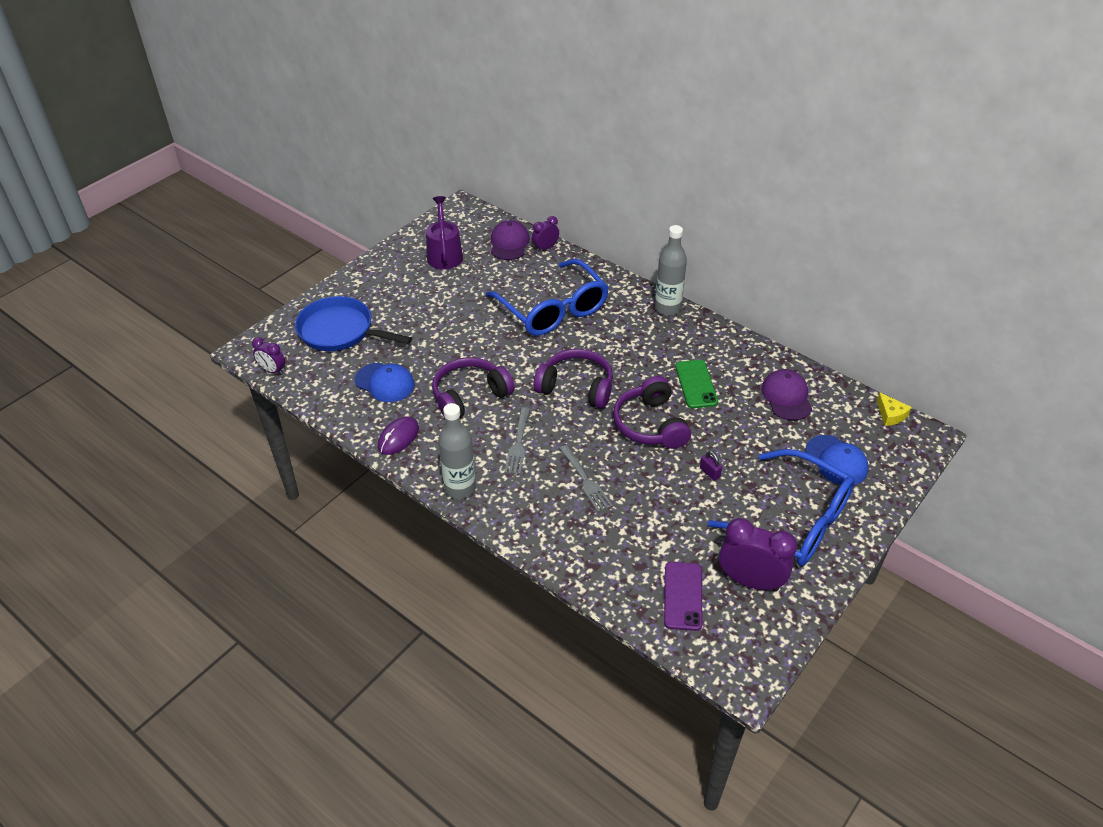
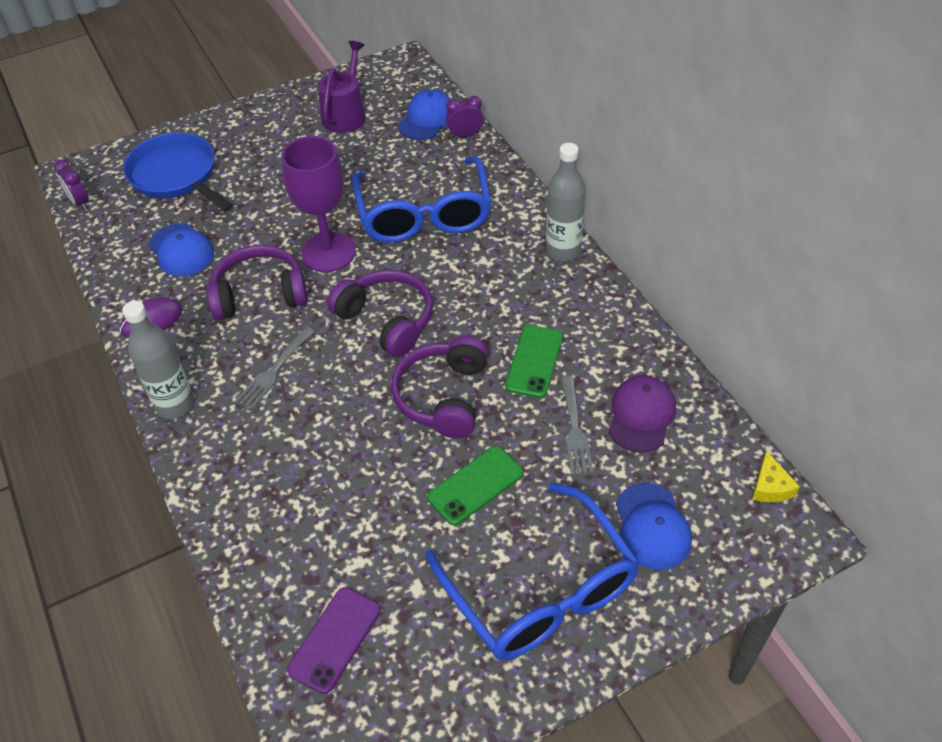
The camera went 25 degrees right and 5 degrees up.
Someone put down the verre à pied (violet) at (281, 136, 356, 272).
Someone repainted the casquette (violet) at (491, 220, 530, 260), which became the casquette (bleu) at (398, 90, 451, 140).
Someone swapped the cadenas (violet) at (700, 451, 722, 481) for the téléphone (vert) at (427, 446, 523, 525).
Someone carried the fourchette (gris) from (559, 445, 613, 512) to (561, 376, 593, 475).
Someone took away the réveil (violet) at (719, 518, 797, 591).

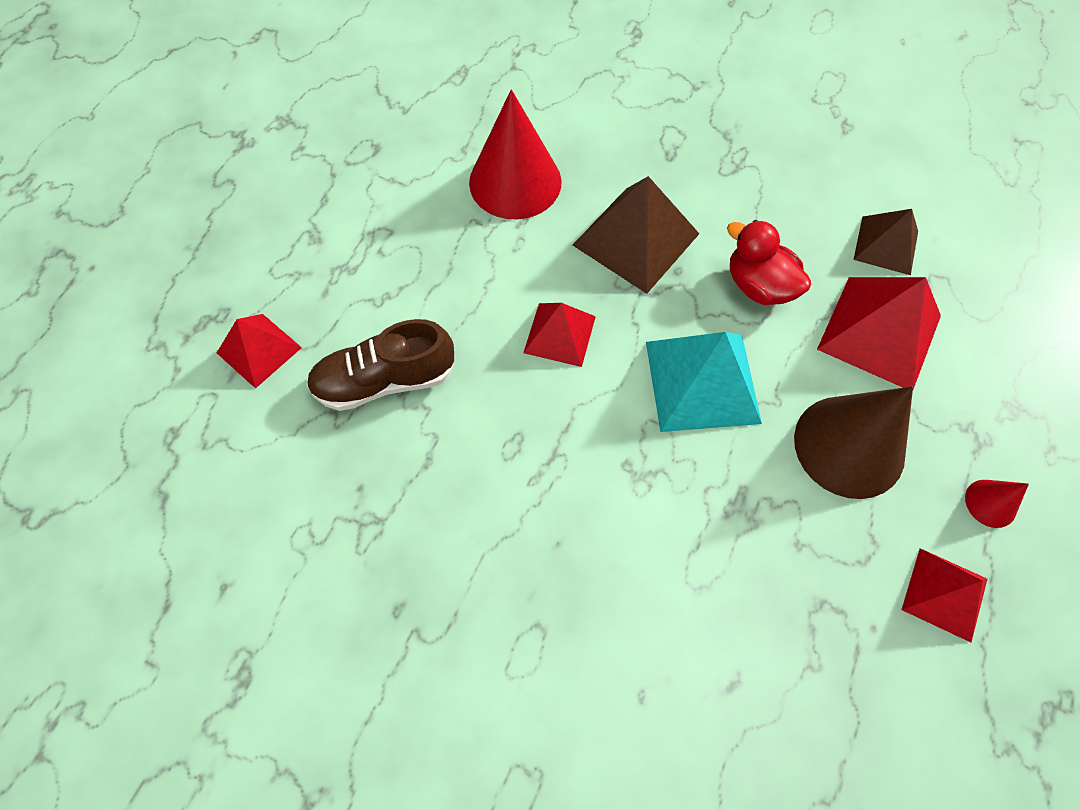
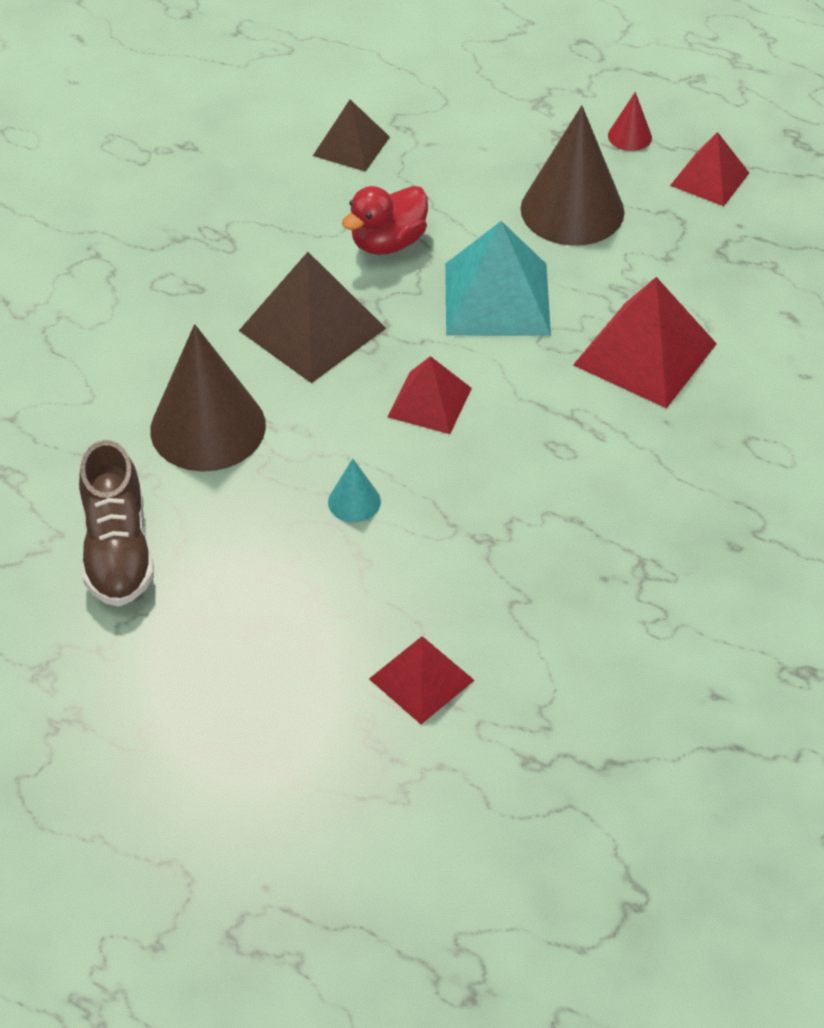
The camera went 85 degrees left and 15 degrees down.
Someone carried the chaussure (marron) from (306, 319, 455, 411) to (79, 440, 154, 607).
Someone repainted the cône (rouge) at (469, 89, 562, 220), which became the cône (marron) at (150, 324, 266, 472).
Someone put down the cône (turquoise) at (328, 459, 381, 522).
Someone carried the pyramide (rouge) from (817, 277, 941, 389) to (573, 277, 717, 409).

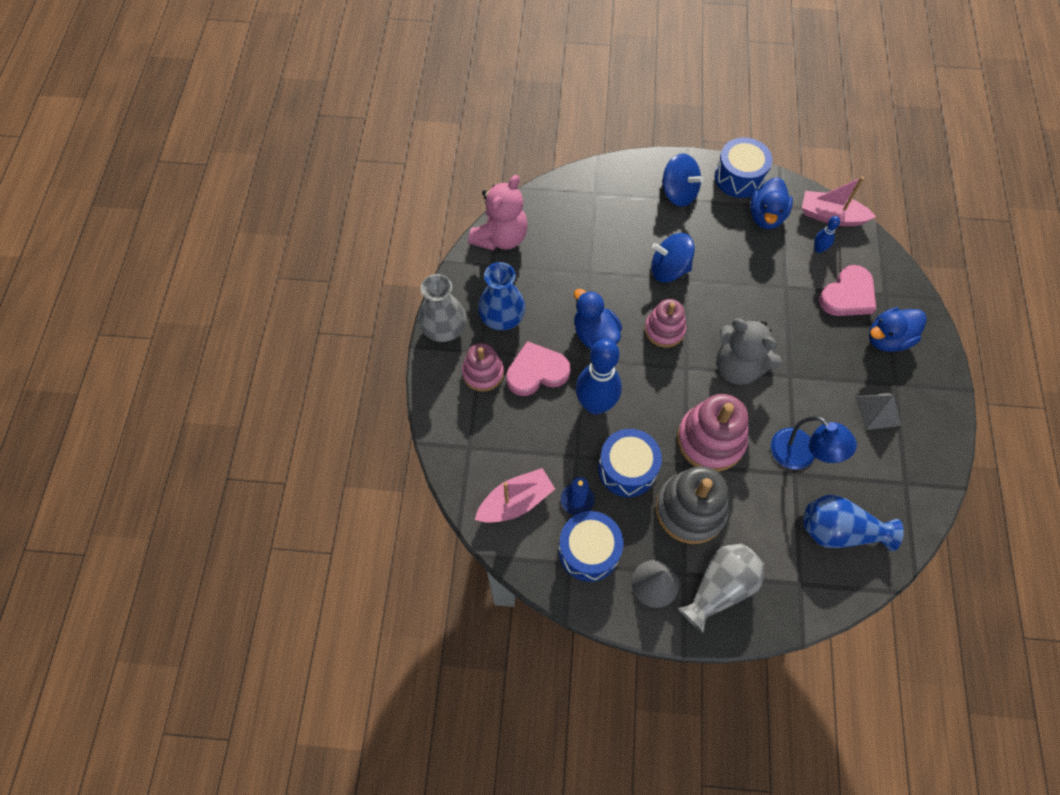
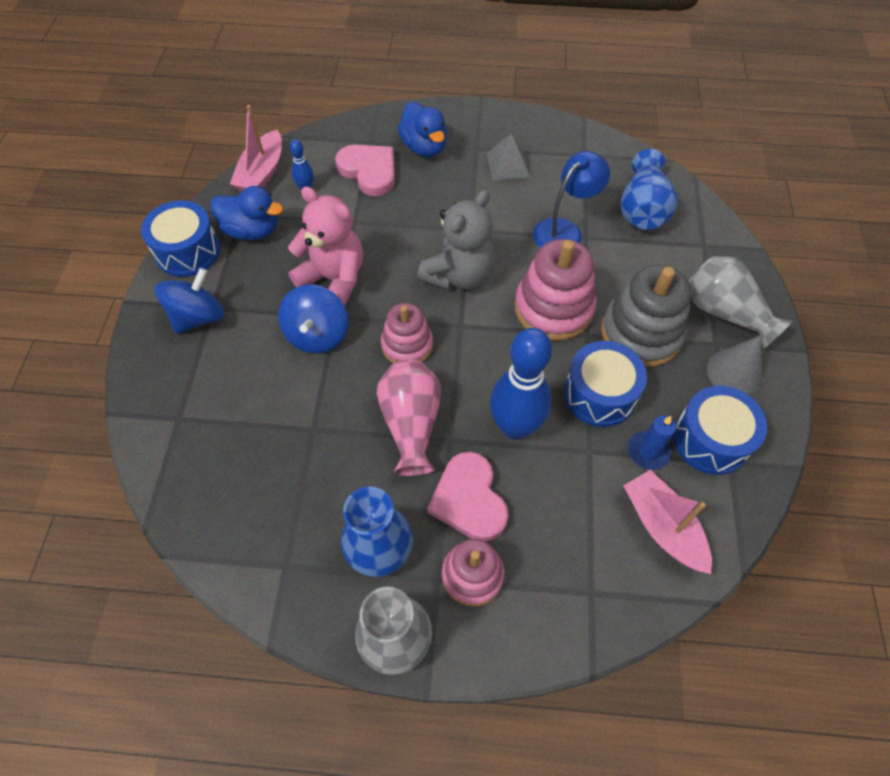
The camera went 90 degrees left and 5 degrees down.
Someone carried the ours en peluche (rose) from (468, 175, 528, 251) to (288, 186, 363, 306).
Someone swapped the canard (bleu) at (574, 289, 622, 348) for the vase (rose) at (377, 360, 441, 476).

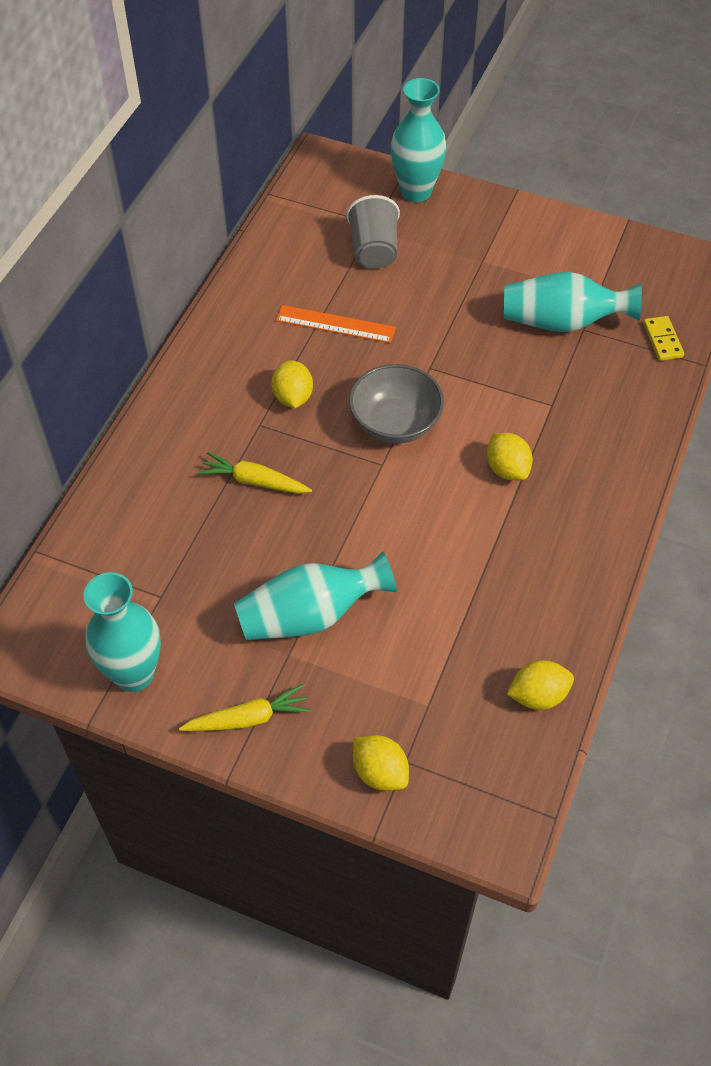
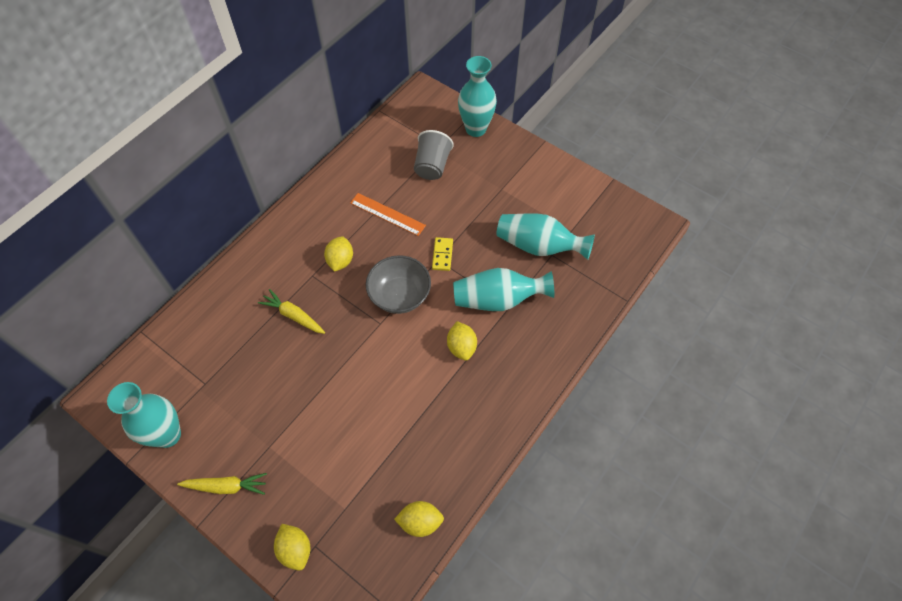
The camera went 15 degrees right and 5 degrees up.
Someone carried the domino (jaune) from (643, 316, 684, 361) to (432, 237, 453, 271).
Someone carried the vase (turquoise) from (234, 551, 397, 640) to (453, 268, 554, 311).

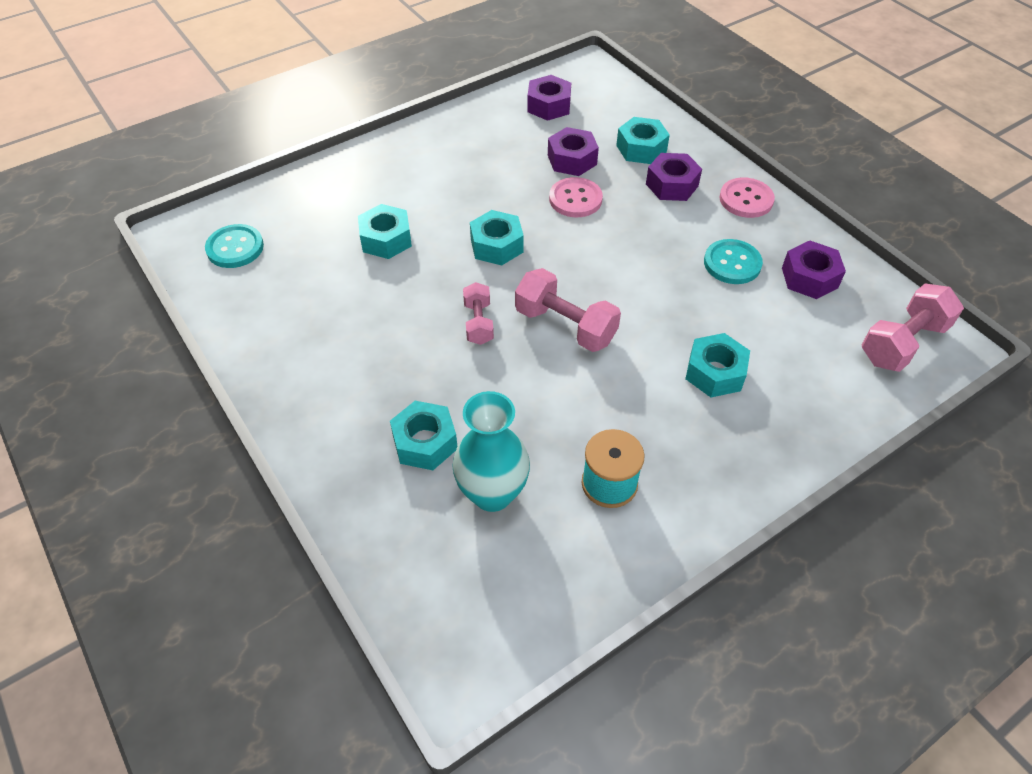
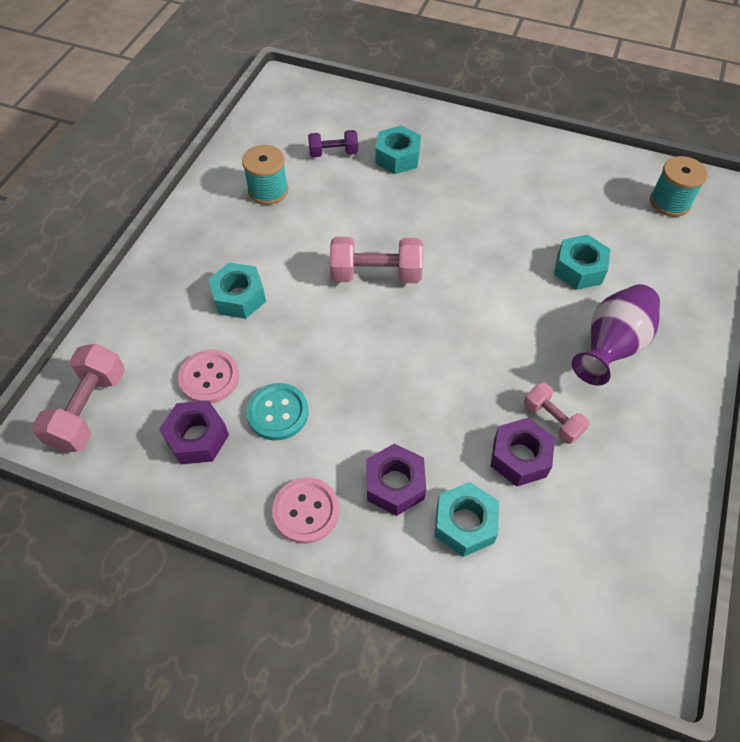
The camera went 145 degrees right and 5 degrees up.
Someone carried the bouton (rose) from (549, 177, 603, 217) to (178, 349, 239, 404).
Someone swapped the vase (turquoise) at (452, 391, 530, 512) for the haltère (violet) at (308, 130, 358, 157).
Someone carried the haltère (rose) from (463, 282, 494, 345) to (524, 382, 589, 444).
Someone put down the vase (violet) at (572, 284, 660, 386).
Someone swapped the bouton (turquoise) at (205, 224, 264, 268) for the bobine (turquoise) at (650, 156, 707, 217).
Someone took away the écrou (turquoise) at (470, 210, 524, 266).
Someone took away the écrou (violet) at (527, 75, 571, 121).

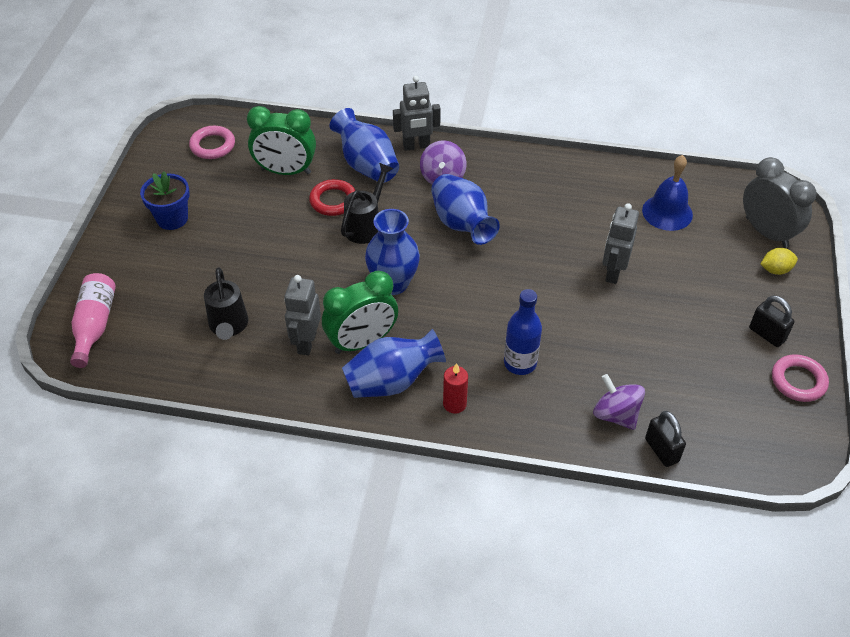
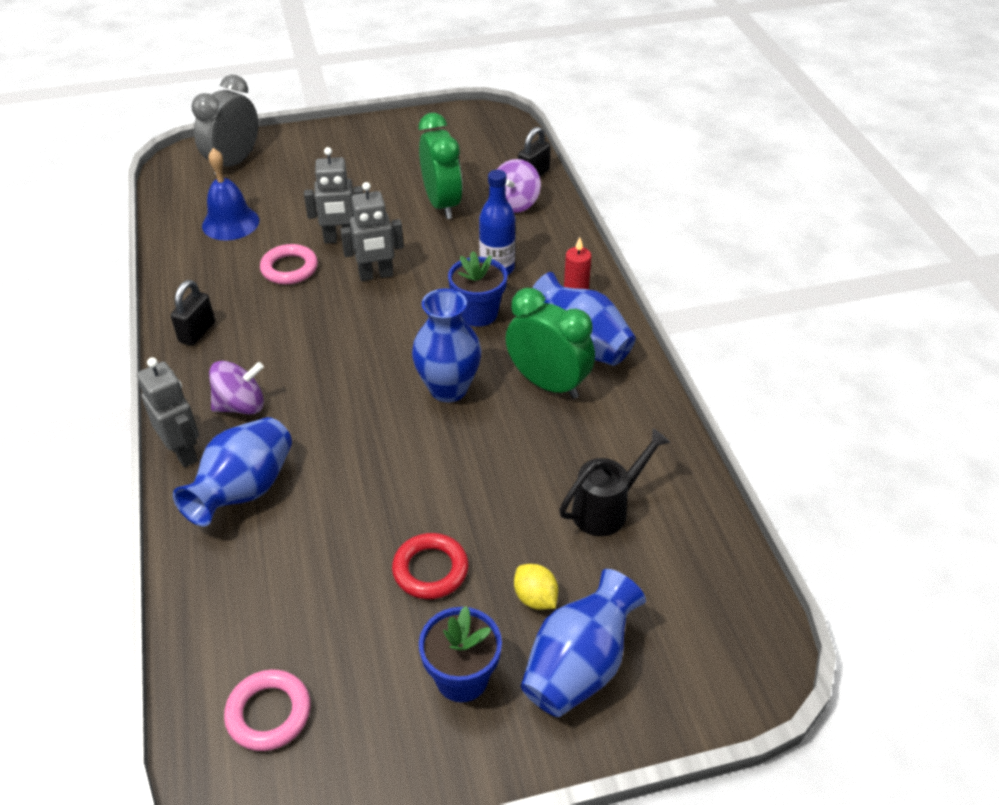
The camera went 115 degrees left and 5 degrees down.
Someone carried the cadenas (noir) from (749, 296, 795, 347) to (171, 280, 215, 346).
Someone carried the anneau (rose) from (772, 354, 829, 402) to (260, 244, 318, 285).
Someone carried the robot (gris) from (284, 275, 321, 355) to (340, 182, 404, 281).
Someone carried the anneau (rouge) from (309, 179, 355, 216) to (392, 533, 468, 599).
Someone carried the réveil (vert) from (247, 106, 316, 175) to (419, 113, 462, 219).
Someone put down the pot de fleurs (bleu) at (448, 251, 507, 327).
Someone carried the citron (jaune) from (761, 248, 798, 275) to (514, 564, 558, 610).
Someone carried the vase (bleu) from (431, 174, 500, 245) to (521, 569, 646, 717).
Someone took away the bouteille (rose) at (70, 273, 116, 368).
Someone took away the arrosoir (noir) at (341, 163, 393, 244).

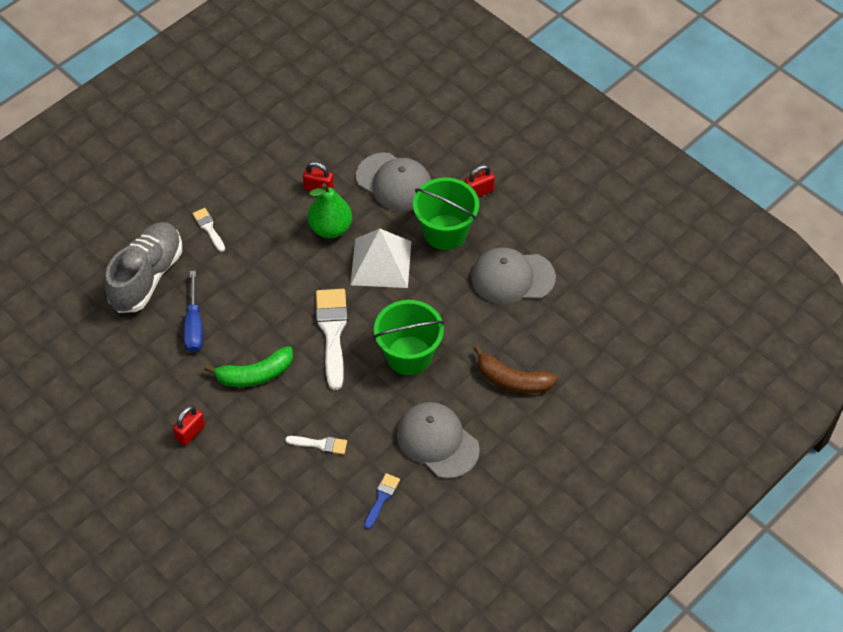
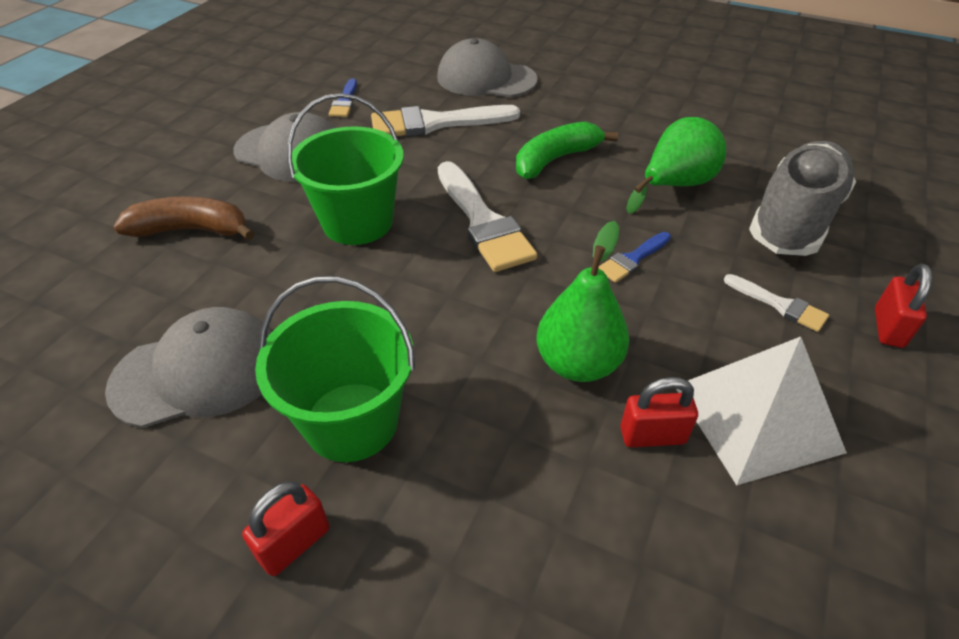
The camera went 160 degrees right and 10 degrees down.
Someone scaled the pinceau (blanc) at (285, 436, 347, 455) by 1.96.
Someone carried the casquette (gris) from (356, 153, 431, 211) to (437, 38, 538, 97).
Someone put down the pinceau (bleu) at (598, 232, 671, 283).
Someone swapped the tournevis (bleu) at (184, 271, 203, 353) for the poire (vert) at (626, 117, 726, 213).
Someone carried the pyramide (blanc) from (350, 229, 411, 288) to (676, 337, 847, 485).
Someone rotated the chaussure (gris) at (105, 222, 182, 313) by 150 degrees counterclockwise.
Someone carried the cadenas (rouge) from (173, 406, 205, 446) to (875, 264, 932, 348).

